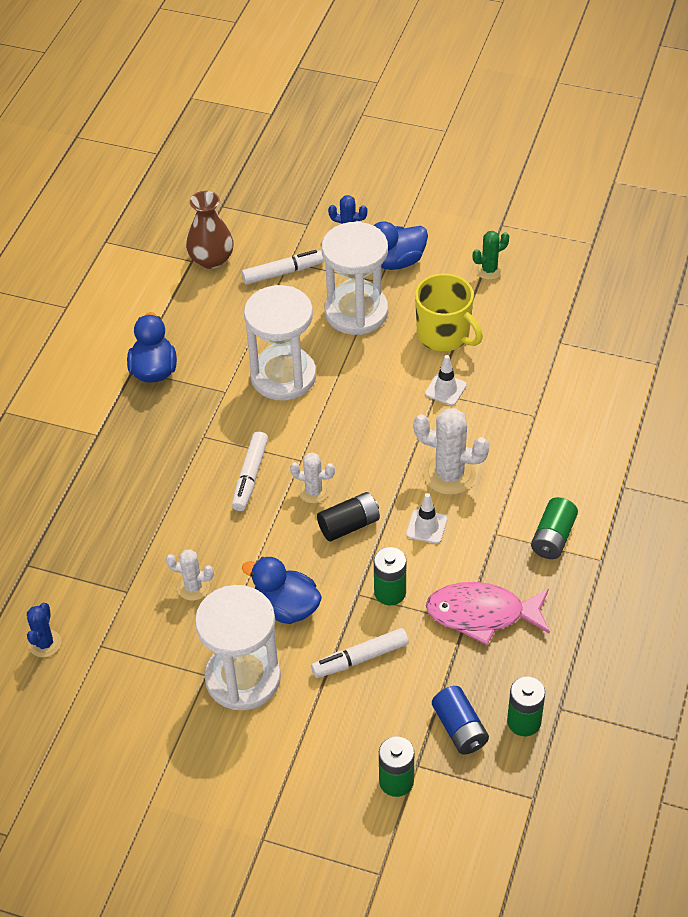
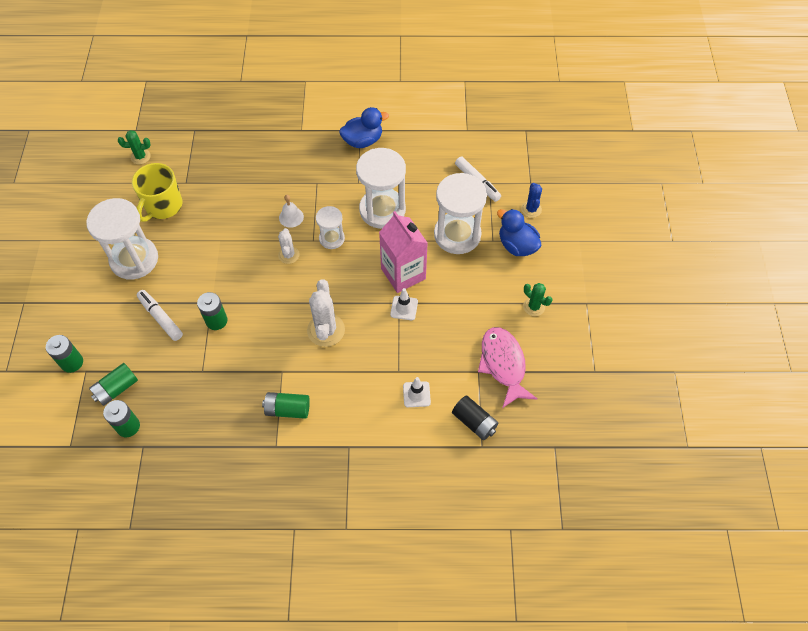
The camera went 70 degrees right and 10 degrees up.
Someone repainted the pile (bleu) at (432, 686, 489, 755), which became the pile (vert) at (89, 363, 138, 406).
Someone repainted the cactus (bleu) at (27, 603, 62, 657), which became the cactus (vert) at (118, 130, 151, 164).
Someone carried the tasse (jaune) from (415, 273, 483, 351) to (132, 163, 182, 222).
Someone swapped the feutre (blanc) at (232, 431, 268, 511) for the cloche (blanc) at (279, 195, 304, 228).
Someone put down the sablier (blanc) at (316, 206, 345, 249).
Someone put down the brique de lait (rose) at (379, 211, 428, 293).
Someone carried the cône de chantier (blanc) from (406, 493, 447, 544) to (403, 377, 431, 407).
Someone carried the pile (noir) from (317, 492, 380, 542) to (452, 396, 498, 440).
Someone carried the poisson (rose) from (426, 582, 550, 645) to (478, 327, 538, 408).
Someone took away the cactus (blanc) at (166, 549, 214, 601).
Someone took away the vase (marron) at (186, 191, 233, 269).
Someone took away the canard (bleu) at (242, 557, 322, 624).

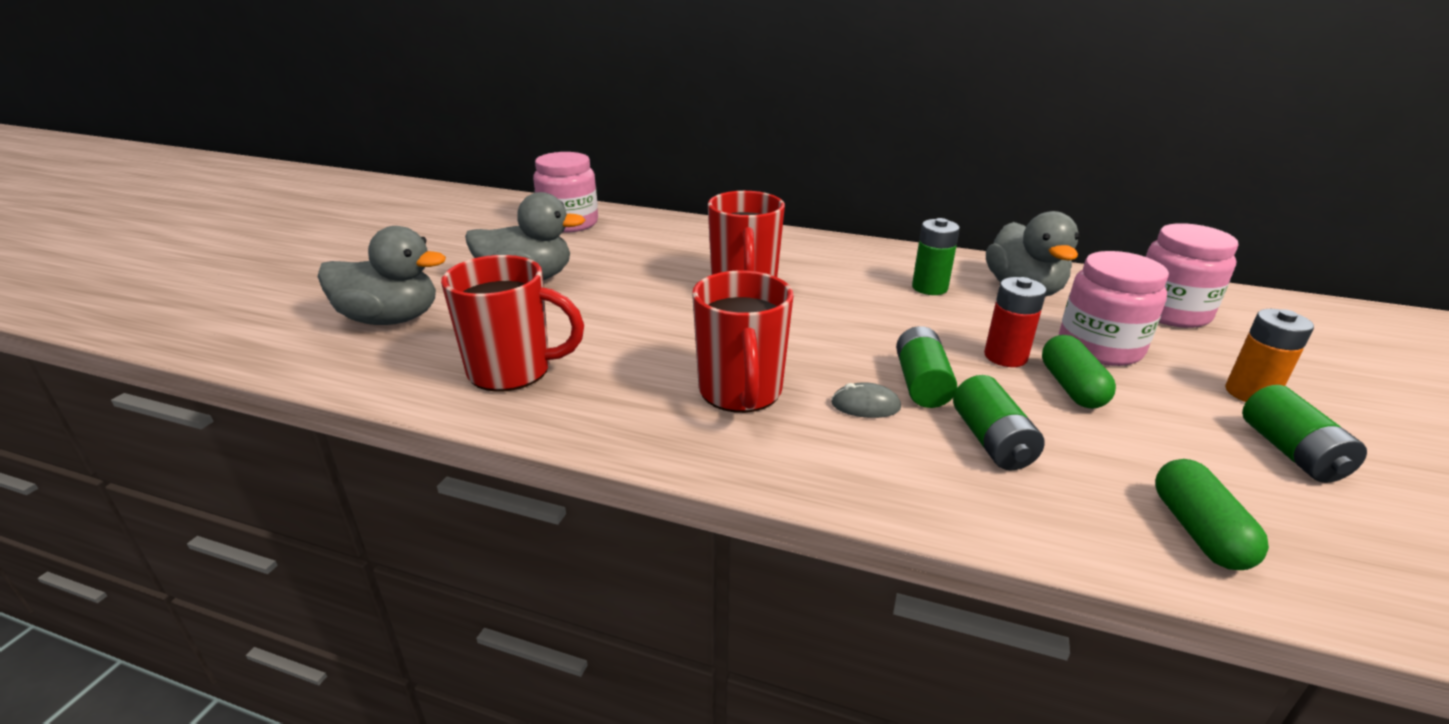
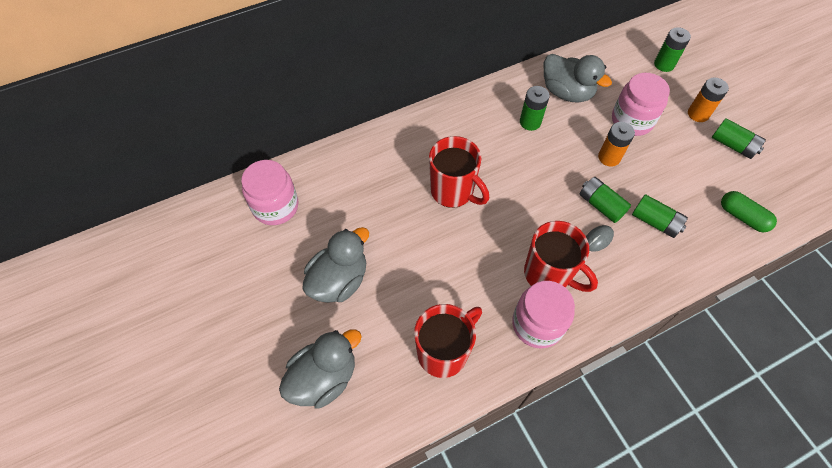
The camera went 45 degrees left and 30 degrees up.
Someone carried the bocal (rose) from (1146, 223, 1239, 328) to (512, 281, 575, 348).
Someone repainted the pile (rouge) at (984, 277, 1047, 367), which became the pile (orange) at (598, 122, 635, 167).
Someone put down the pile (vert) at (654, 27, 691, 72).
Someone took away the gélule (vert) at (1042, 335, 1116, 409).

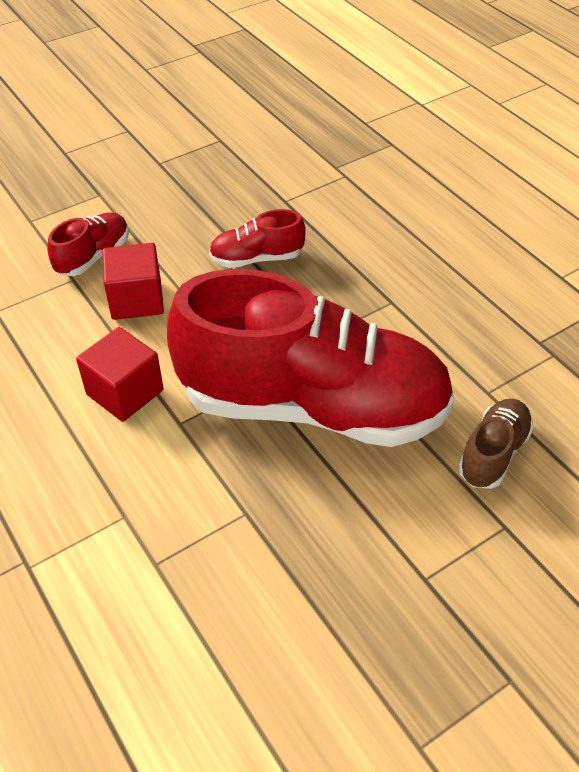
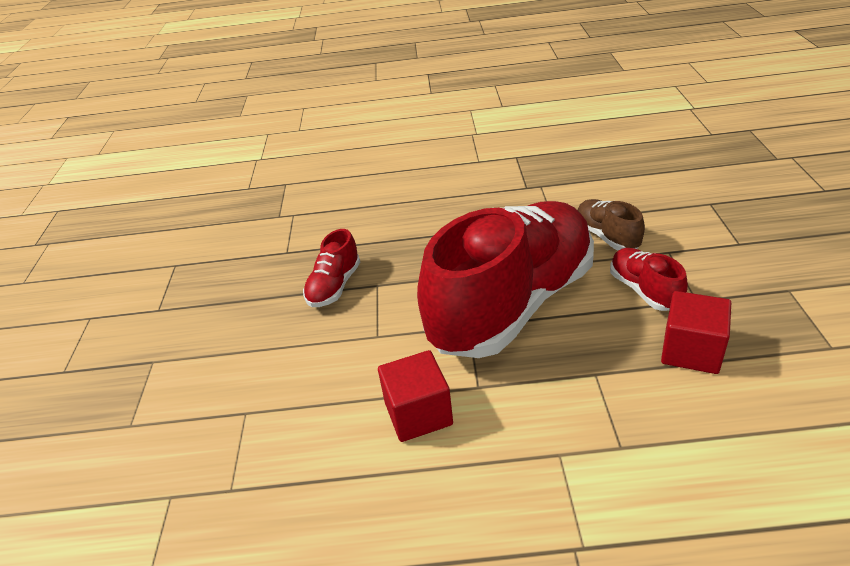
The camera went 55 degrees left and 10 degrees down.
Someone carried the chaussure (rouge) from (47, 212, 129, 276) to (610, 248, 688, 311).
Someone carried the cube (rouge) from (102, 243, 164, 320) to (661, 291, 731, 374).

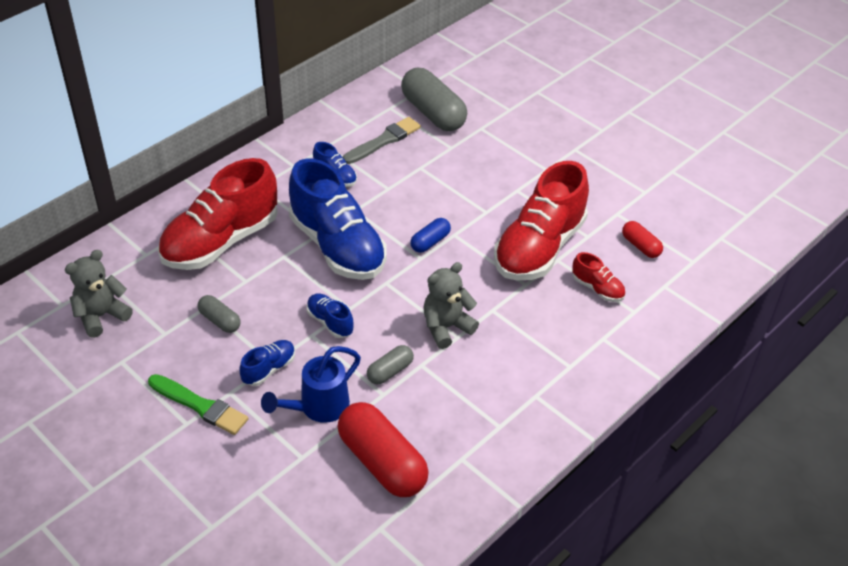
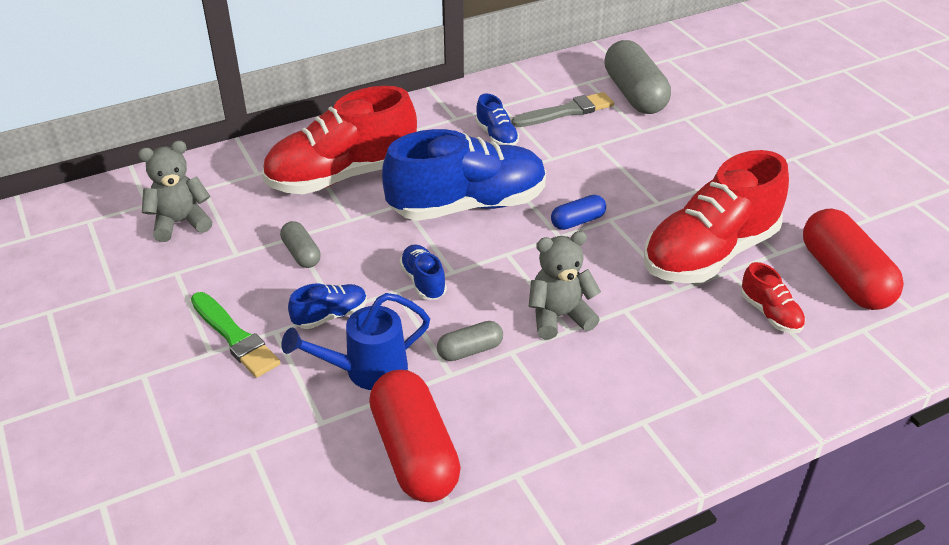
The camera went 20 degrees right and 5 degrees down.
Someone rotated the chaussure (bleu) at (289, 158, 387, 280) by 90 degrees counterclockwise.
Someone scaled the gélule (rouge) at (622, 221, 663, 258) by 1.99.

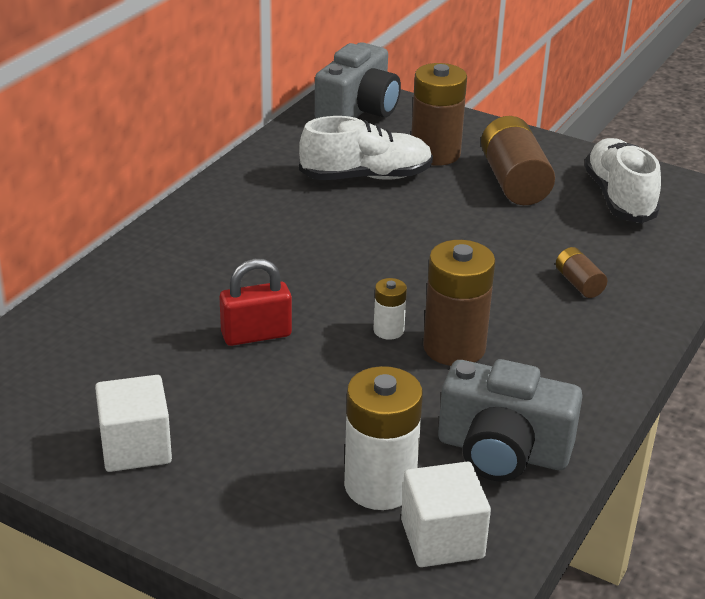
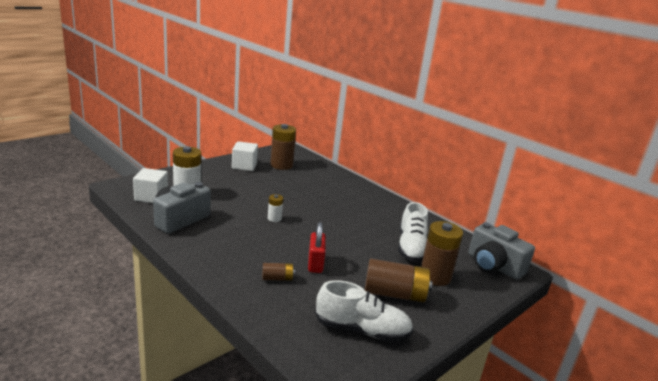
The camera went 105 degrees right and 10 degrees down.
Someone carried the pile (marron) from (423, 240, 495, 366) to (270, 124, 296, 170).
Someone carried the cadenas (rouge) from (219, 259, 292, 346) to (308, 222, 326, 273).

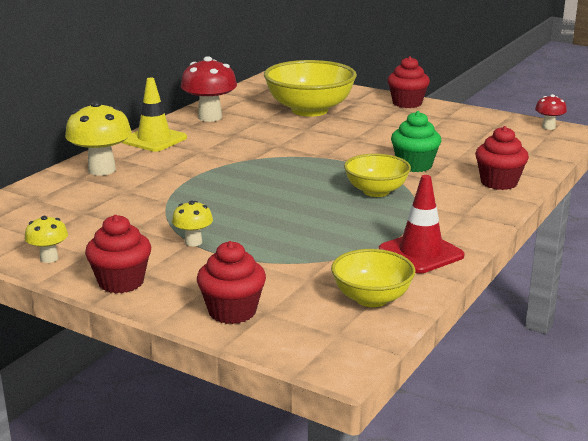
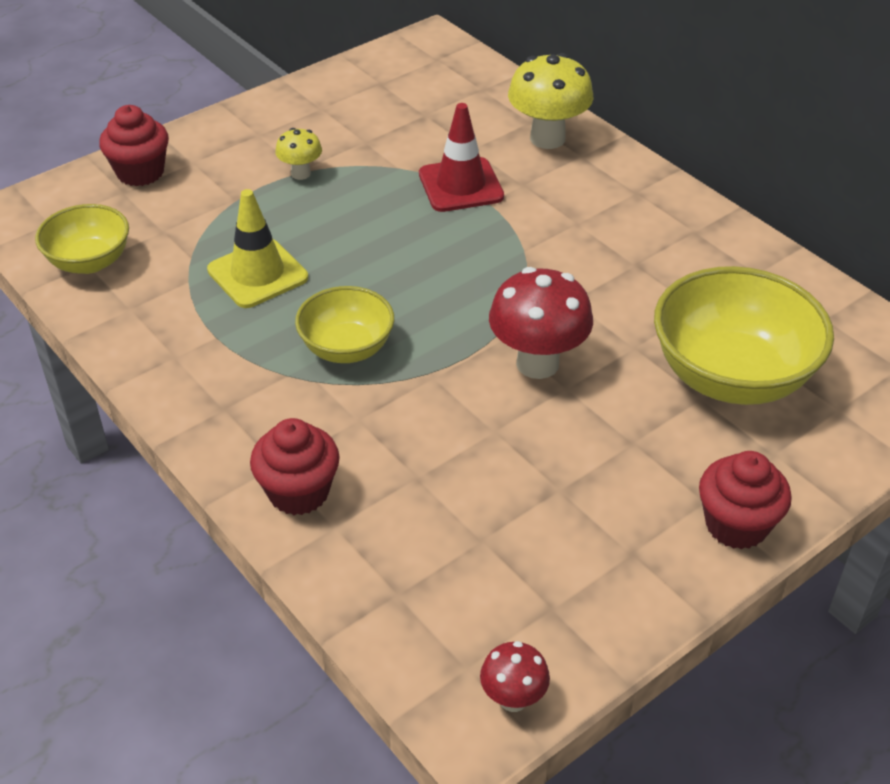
The camera went 110 degrees right and 20 degrees up.
Someone carried the cône de chantier (jaune) from (122, 78, 187, 152) to (207, 189, 308, 308).
Someone carried the cône de chantier (rouge) from (379, 175, 465, 273) to (419, 103, 504, 212).
Someone carried the champignon (rouge) from (181, 56, 237, 122) to (489, 267, 593, 379).
Someone took away the champignon (jaune) at (24, 216, 68, 263).
Someone took away the muffin (rouge) at (85, 215, 151, 293).
Someone took away the muffin (vert) at (391, 111, 441, 172).

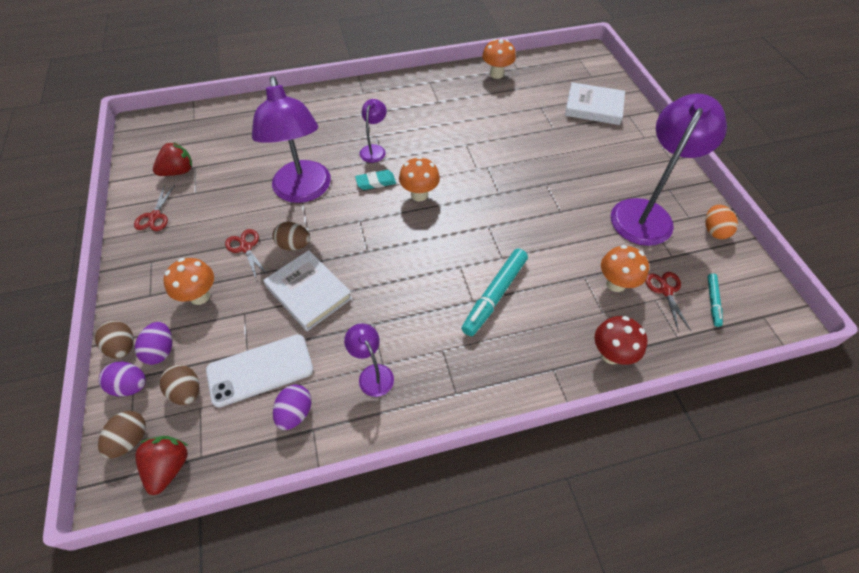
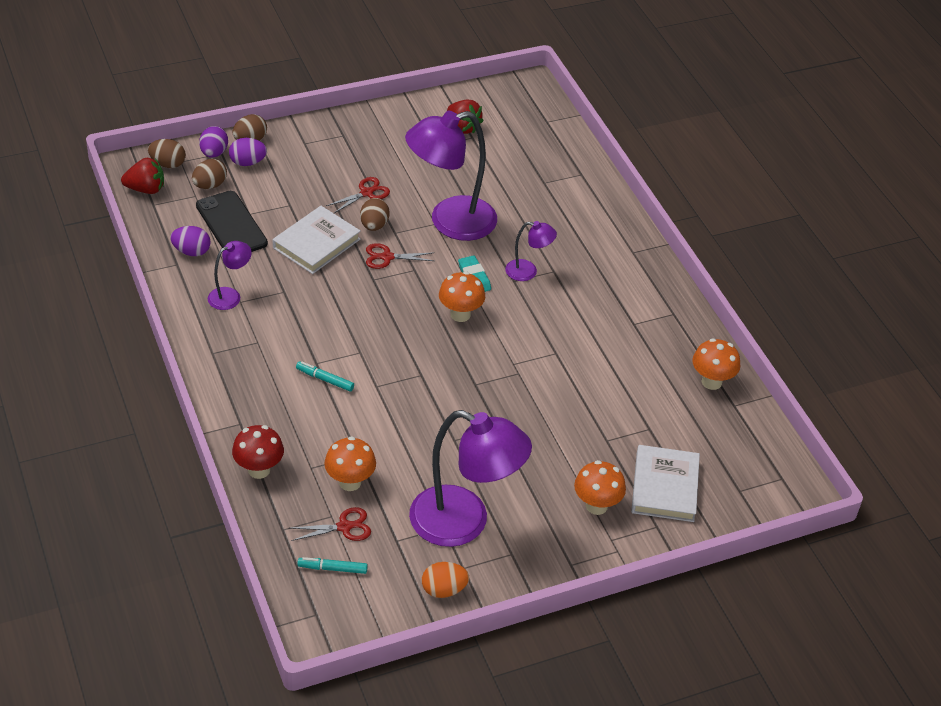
The camera went 80 degrees right and 10 degrees down.
Someone repainted the téléphone (blanc) at (206, 334, 313, 408), which became the téléphone (noir) at (196, 191, 268, 252).
Someone scaled the feutre (turquoise) at (461, 249, 528, 336) by 0.53.
Someone carried the ciseaux (rouge) from (134, 185, 175, 231) to (366, 243, 434, 269).
Someone carried the champignon (orange) from (163, 258, 214, 305) to (574, 460, 626, 515).

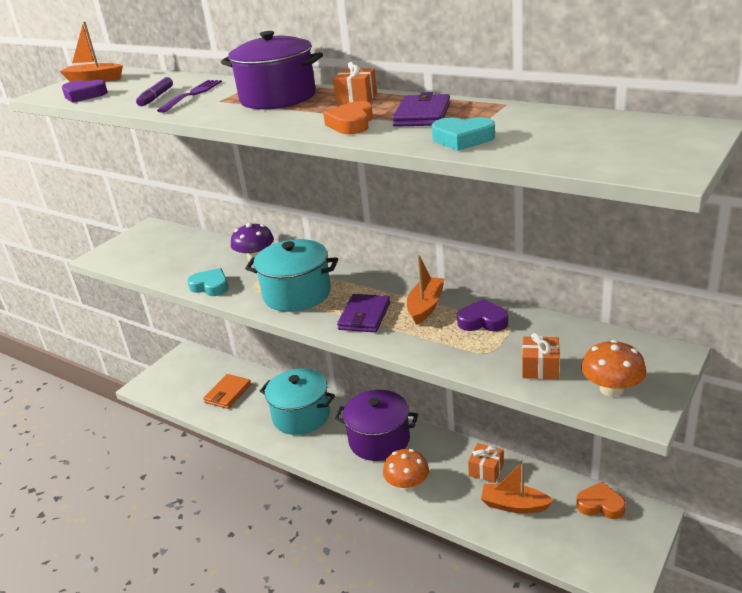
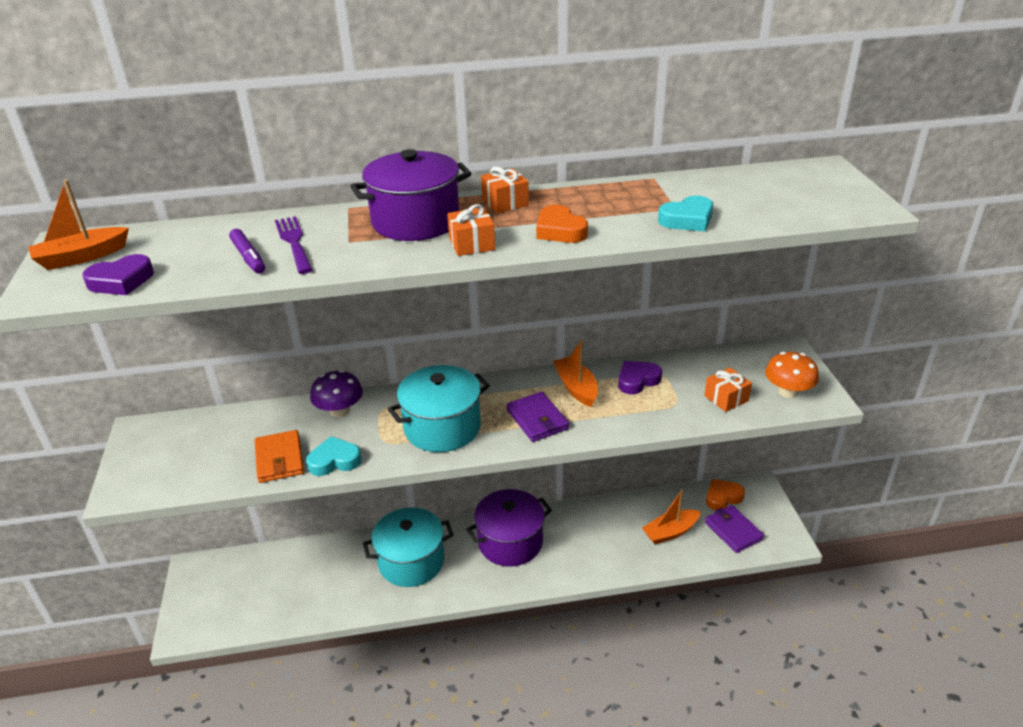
The camera went 45 degrees left and 5 degrees up.
Someone carried the portefeuille (orange) from (203, 374, 251, 409) to (255, 430, 304, 483).
Someone carried the cadeau (orange) from (468, 443, 504, 483) to (447, 204, 495, 256).
Someone carried the portefeuille (violet) from (392, 92, 450, 127) to (705, 505, 764, 553).
Someone took away the champignon (orange) at (383, 449, 429, 491).

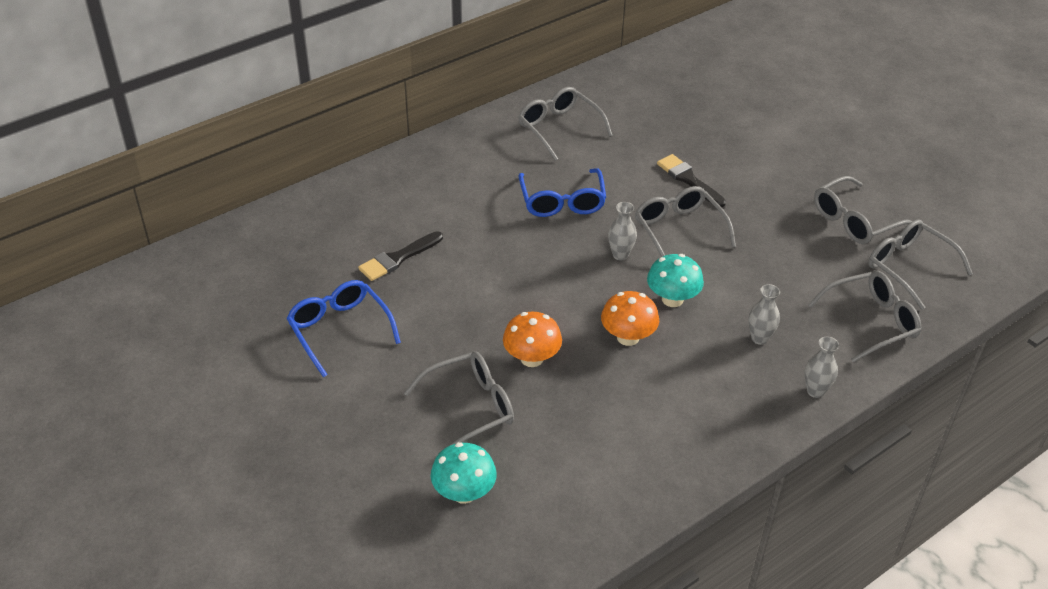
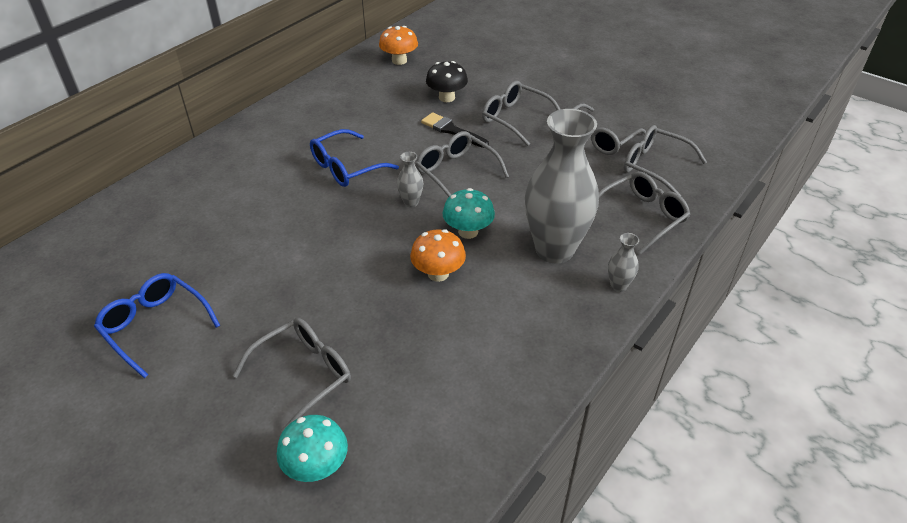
The camera went 15 degrees left and 0 degrees up.
Someone rotated the lunettes (bleu) at (518, 168, 606, 217) by 75 degrees clockwise.
Someone carried the champignon (orange) from (503, 312, 562, 367) to (379, 26, 418, 65).
Someone put down the champignon (noir) at (426, 61, 468, 102).
Someone carried the lunettes (gris) from (518, 87, 613, 161) to (482, 81, 561, 146).
Someone scaled the vase (gris) at (748, 284, 780, 345) by 2.48.
Someone took away the pinceau (noir) at (358, 231, 443, 281).

